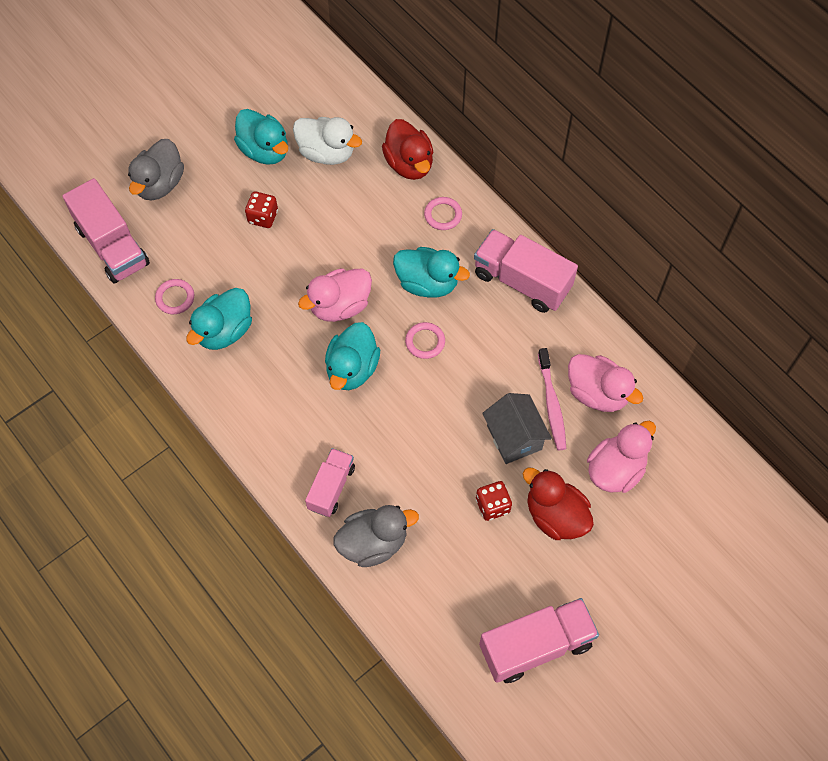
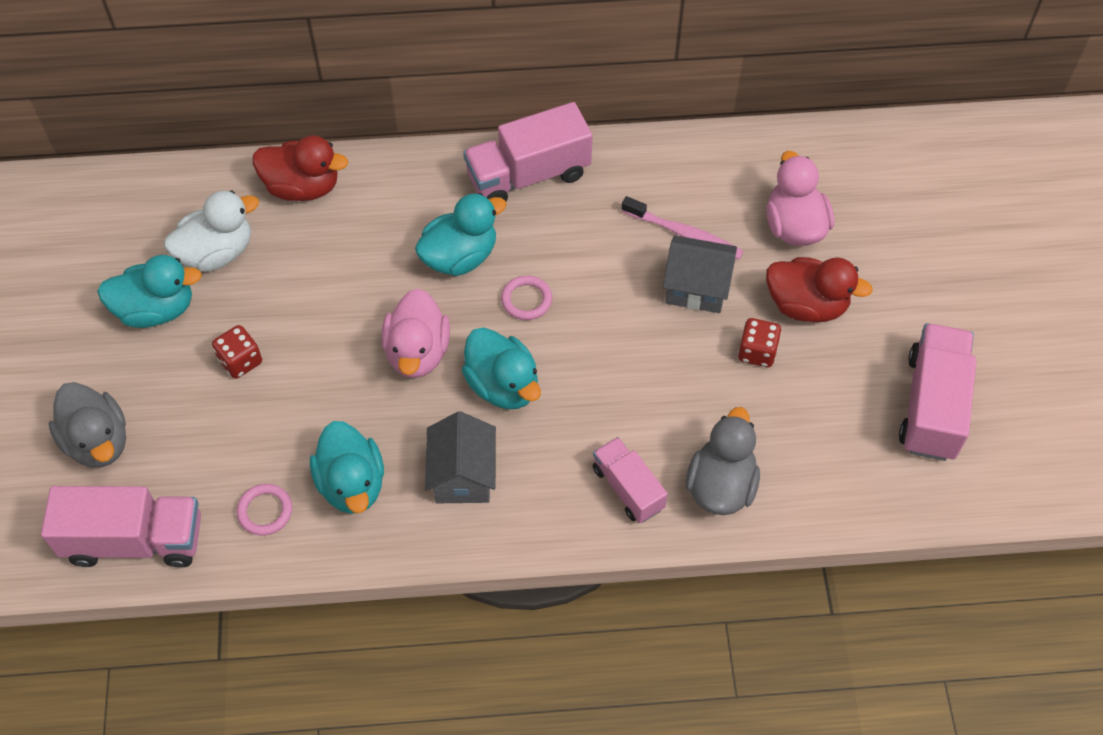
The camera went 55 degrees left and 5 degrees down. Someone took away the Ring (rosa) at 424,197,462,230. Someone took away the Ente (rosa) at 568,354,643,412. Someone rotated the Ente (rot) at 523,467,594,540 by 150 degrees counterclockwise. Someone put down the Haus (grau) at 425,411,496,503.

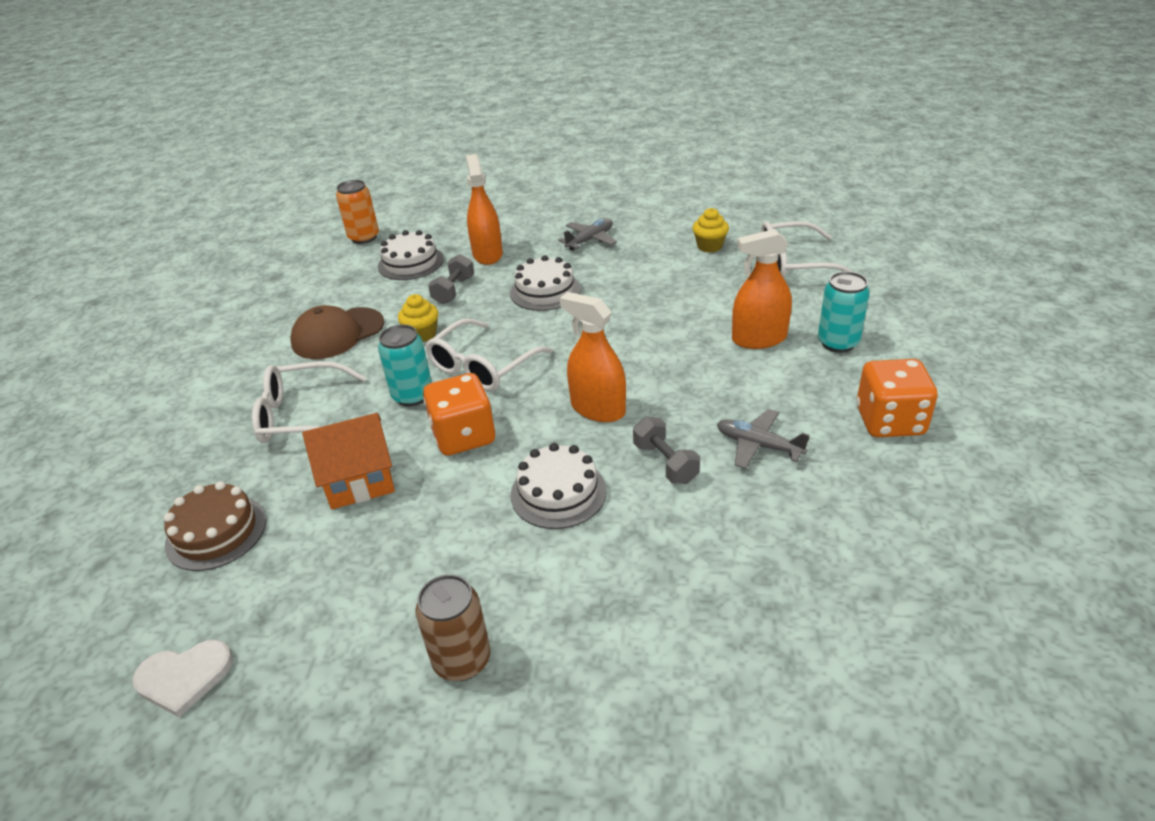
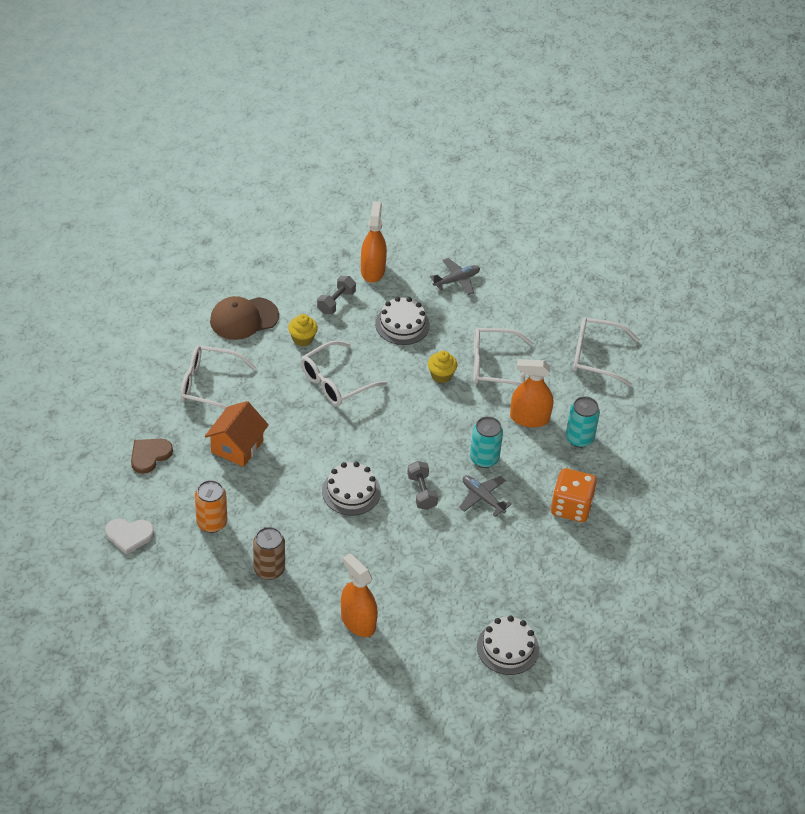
The camera went 10 degrees right and 10 degrees up. Someone carried the Dose (orange) from 336,180,379,244 to 195,480,227,533. Someone carried the Muffin (gelb) from 692,208,729,253 to 428,351,457,383. Someone carried the Kuchen (weiß) from 378,230,444,280 to 477,616,539,675. Someone carried the Sprühflasche (orange) from 559,292,626,422 to 341,553,378,637. Someone carried the Dose (türkis) from 378,325,432,406 to 470,416,503,468. Someone took away the Spielwürfel (orange) at 423,373,495,456. Someone rotated the Haus (orange) at 302,413,395,509 by 60 degrees counterclockwise. Someone swapped the Kuchen (braun) at 164,481,266,571 for the Herz (braun) at 131,439,173,474. Someone put down the Brille (weiß) at 474,328,533,386.

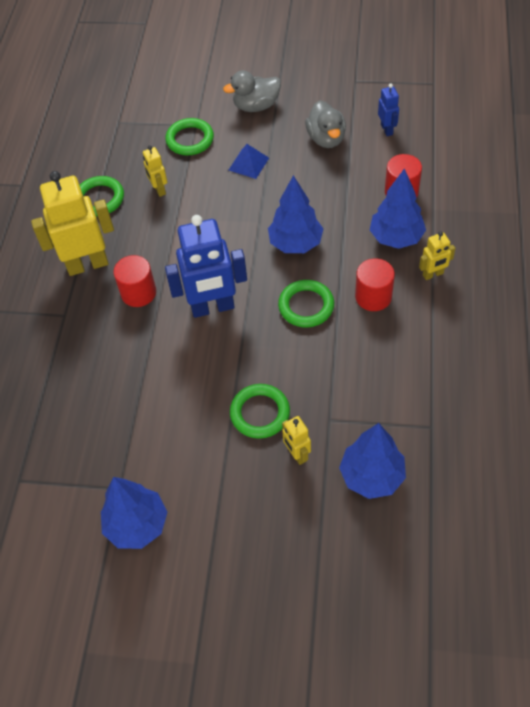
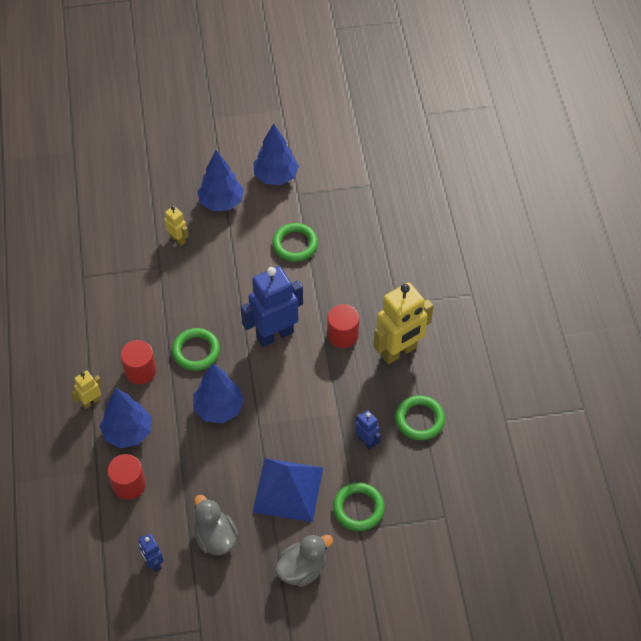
The camera went 160 degrees right and 0 degrees up. Someone scaled the Pyramide (blau) at 229,144,269,179 by 1.90. Someone repainted the Roboter (gelb) at 143,145,167,197, which became the Roboter (blau) at 355,410,381,449. Someone carried the Ring (grün) from 230,384,290,439 to 272,223,318,262. Someone carried the Baum (blau) from 339,423,406,499 to 197,150,244,211.

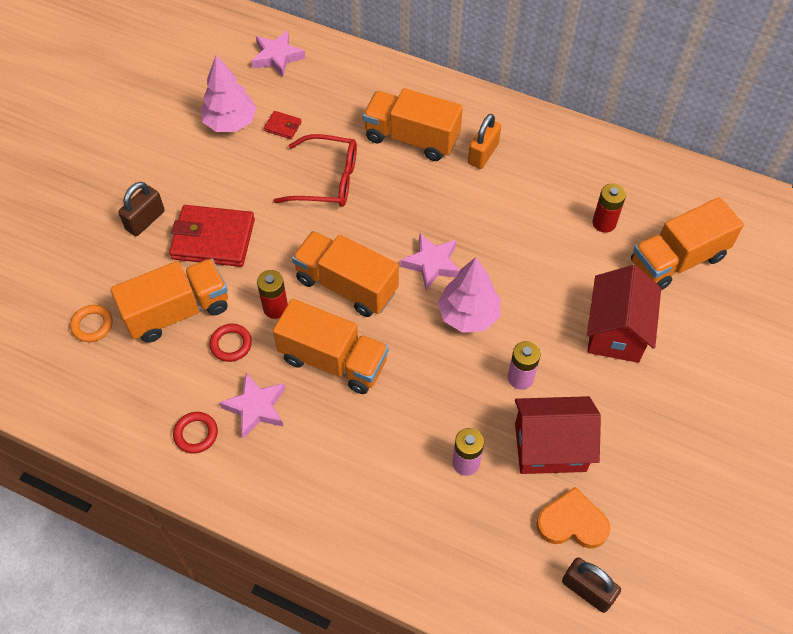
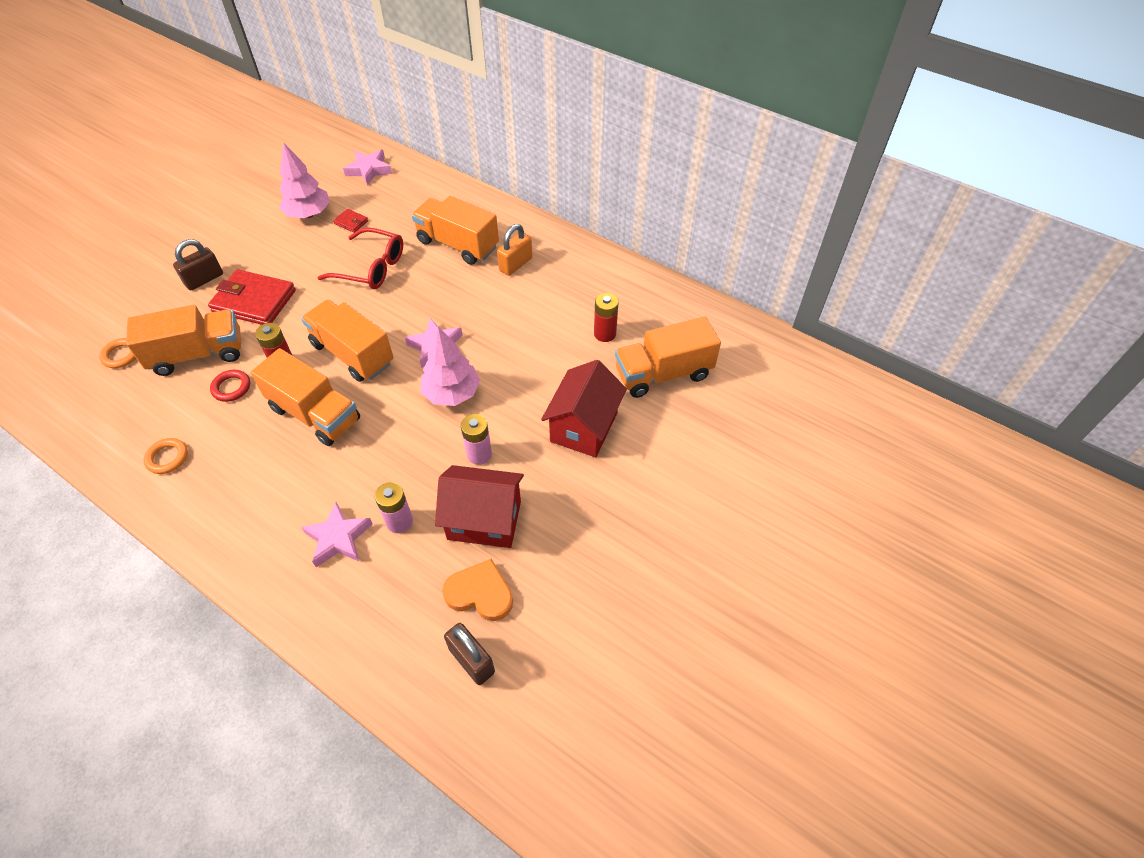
The camera went 10 degrees right and 5 degrees down. Someone carried the Stern (rosa) from 219,373,285,439 to 301,502,373,567. Someone repainted the Ring (rot) at 173,412,218,454, which became the Ring (orange) at 144,438,188,474.

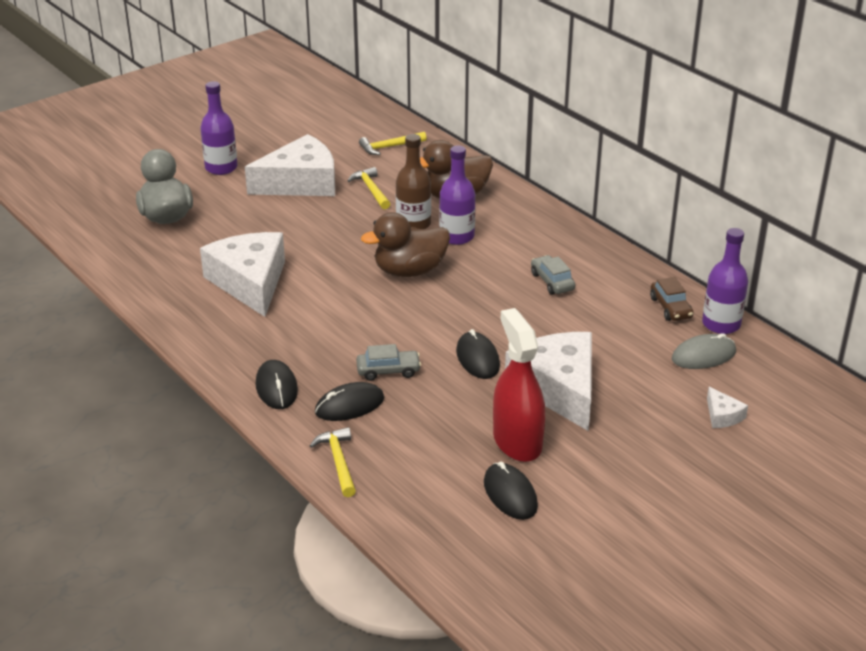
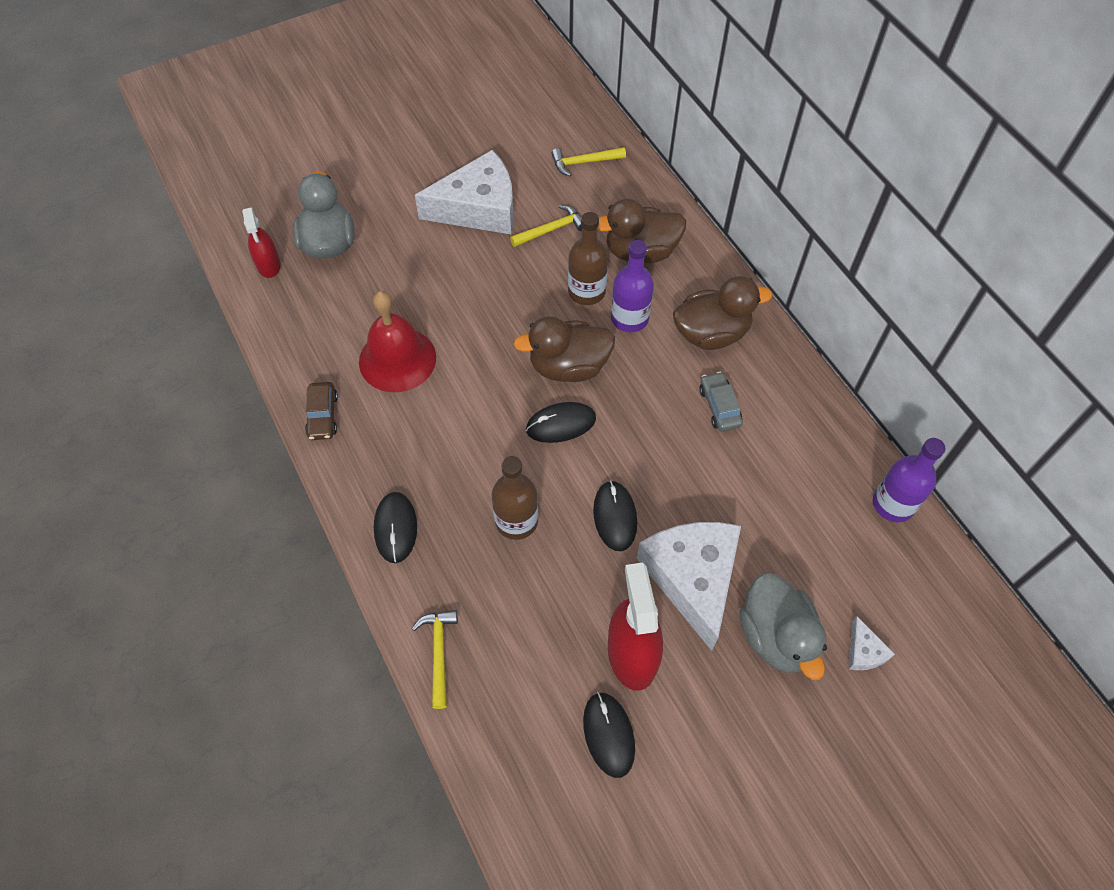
The camera went 10 degrees right and 25 degrees up. Someone took away the Flasche (lila) at 200,81,237,175. Someone rotated the Hammer (gelb) at 347,167,390,209 by 75 degrees clockwise. Someone swapped the Käse (weiß) at 200,232,285,317 for the Glocke (rot) at 359,291,436,392. Someone carried the Auto (braun) from 650,277,693,321 to 305,382,338,440. Someone took away the Computermaus (grau) at 672,333,736,369. Someone swapped the Auto (grau) at 356,344,421,381 for the Flasche (braun) at 492,456,538,540. Someone carried the Computermaus (schwarz) from 315,382,384,421 to 526,402,596,443. Someone put down the Sprühflasche (rot) at 242,207,281,278. Someone put down the Ente (braun) at 673,276,772,350. Someone put down the Ente (grau) at 740,573,827,680.

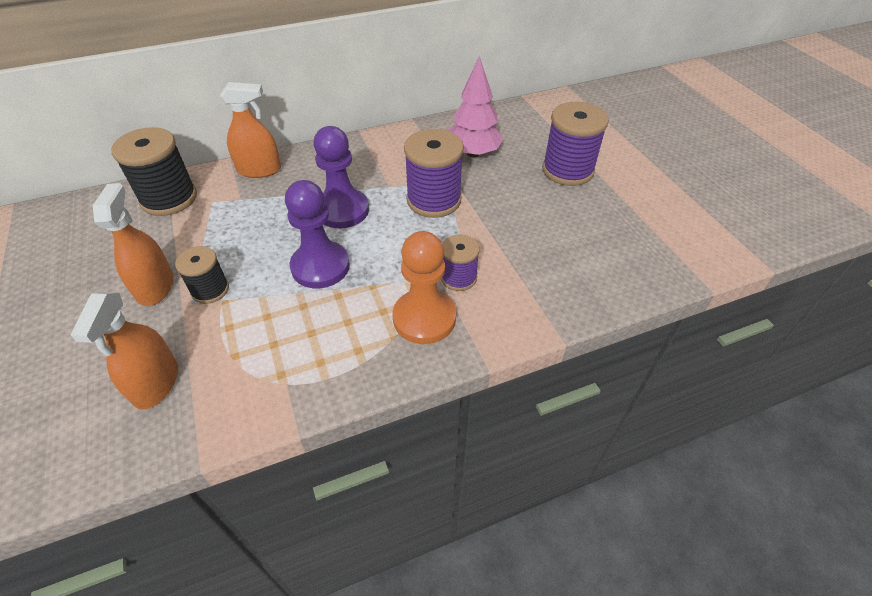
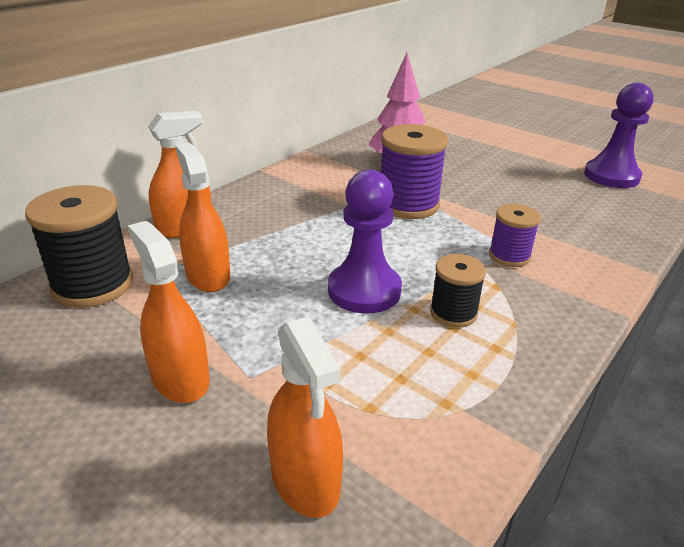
The camera went 30 degrees left and 15 degrees down. Someone took away the Garnrolle (lila) at 542,102,609,186. Someone carried the Bauer (lila) from 314,126,369,229 to 584,83,654,188. Someone took away the Bauer (orange) at 393,231,456,344. Someone carried the Garnrolle (schwarz) from 175,246,229,304 to 430,254,486,328. Someone put down the Sprühflasche (orange) at 175,143,231,292.

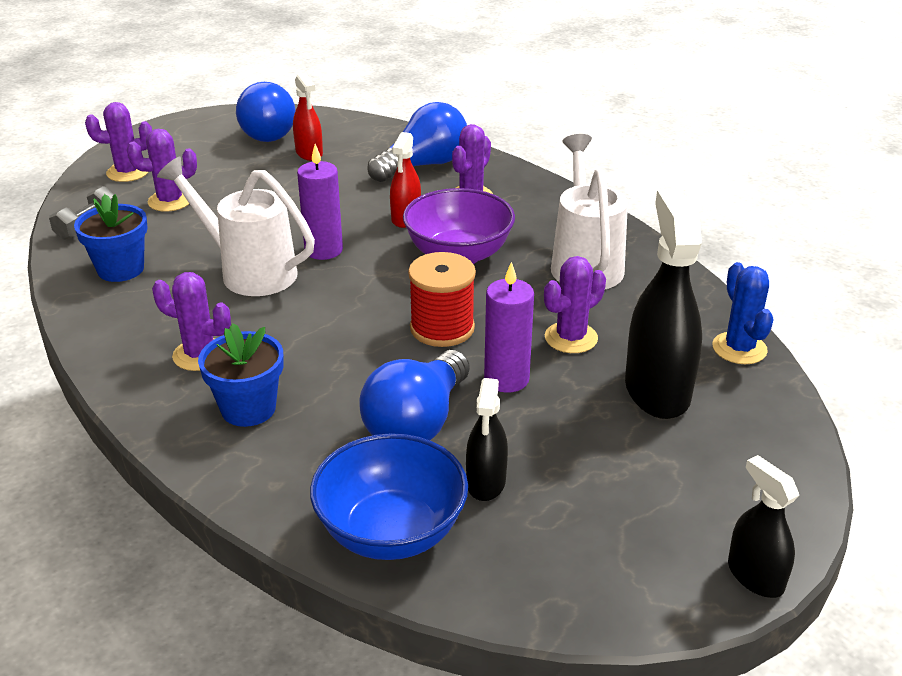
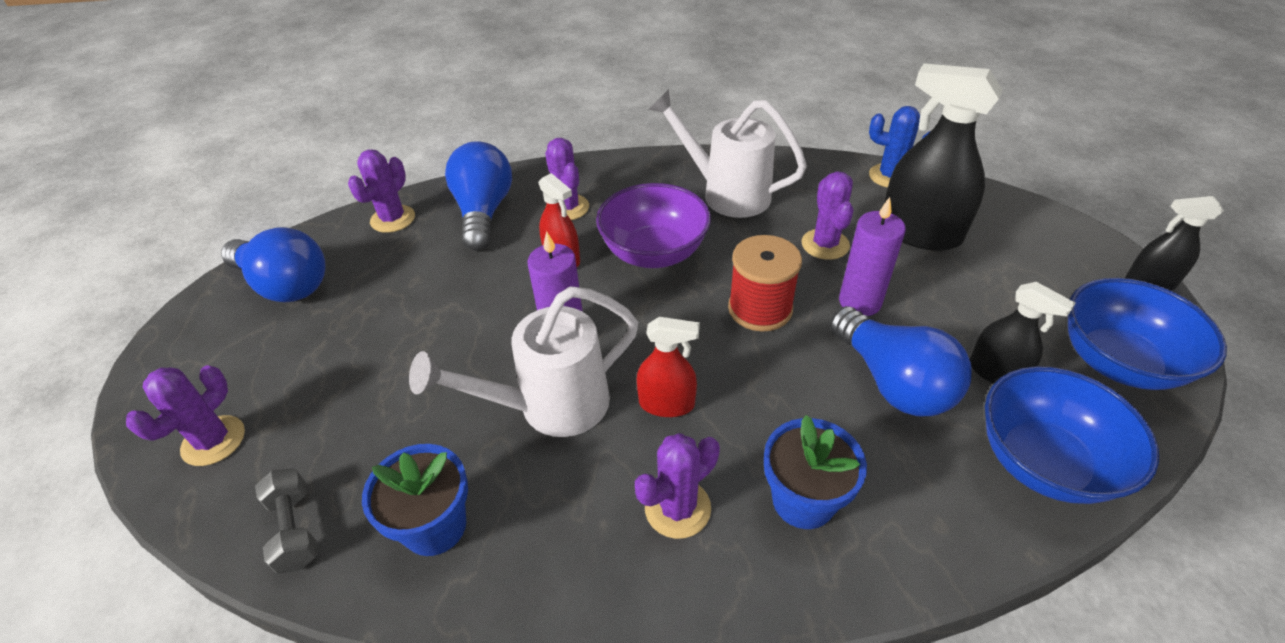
The camera went 55 degrees left and 10 degrees up. Someone carried the Sprühflasche (rot) from 293,73,323,161 to 637,317,700,417. Someone carried the Kaktus (lila) from 127,129,197,212 to 348,150,415,233. Someone put down the Schüssel (blau) at 1068,278,1227,390.

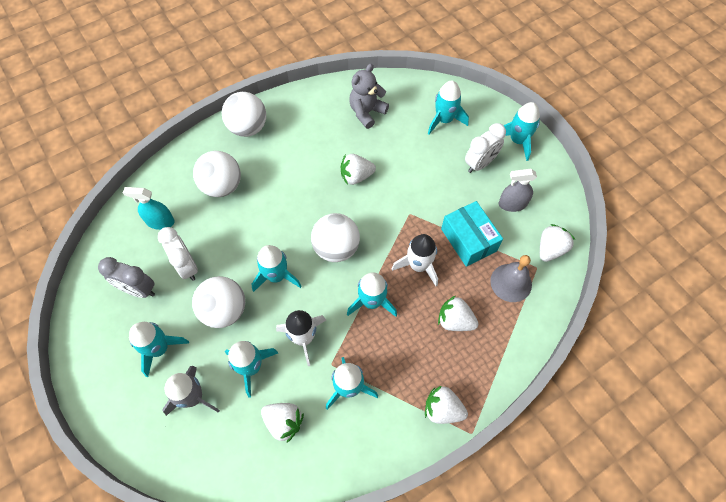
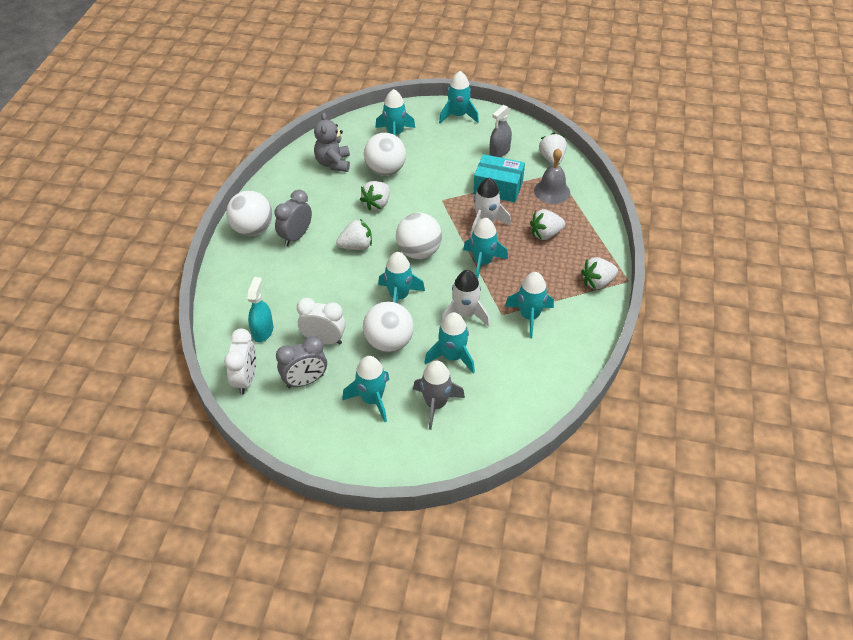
The camera went 45 degrees left and 15 degrees down. Someone carried the Wecker (weiß) from 465,123,506,173 to 224,329,256,395. Someone carried the Ball (weiß) from 193,151,241,197 to 364,133,406,176. Someone rotated the Sprühflasche (türkis) at 123,187,175,230 by 135 degrees clockwise. Someone carried the Erdbeere (weiß) from 261,403,304,443 to 336,219,372,250. Someone put down the Wecker (grau) at 274,190,312,246.

